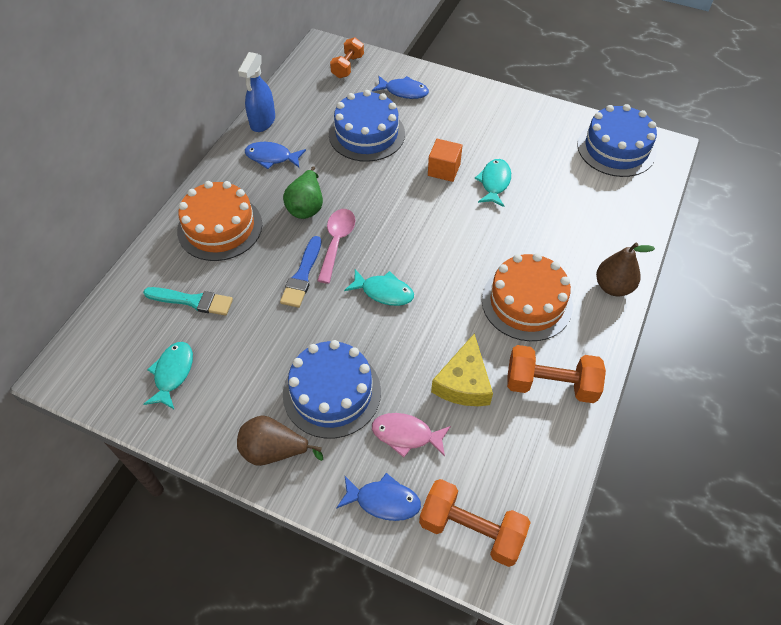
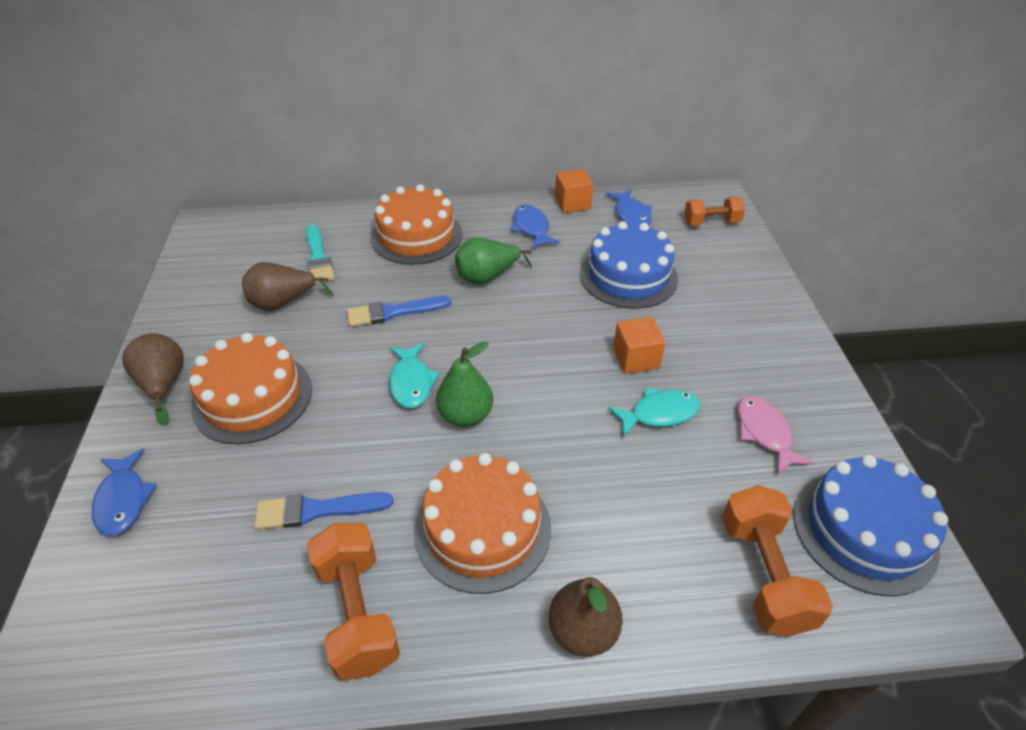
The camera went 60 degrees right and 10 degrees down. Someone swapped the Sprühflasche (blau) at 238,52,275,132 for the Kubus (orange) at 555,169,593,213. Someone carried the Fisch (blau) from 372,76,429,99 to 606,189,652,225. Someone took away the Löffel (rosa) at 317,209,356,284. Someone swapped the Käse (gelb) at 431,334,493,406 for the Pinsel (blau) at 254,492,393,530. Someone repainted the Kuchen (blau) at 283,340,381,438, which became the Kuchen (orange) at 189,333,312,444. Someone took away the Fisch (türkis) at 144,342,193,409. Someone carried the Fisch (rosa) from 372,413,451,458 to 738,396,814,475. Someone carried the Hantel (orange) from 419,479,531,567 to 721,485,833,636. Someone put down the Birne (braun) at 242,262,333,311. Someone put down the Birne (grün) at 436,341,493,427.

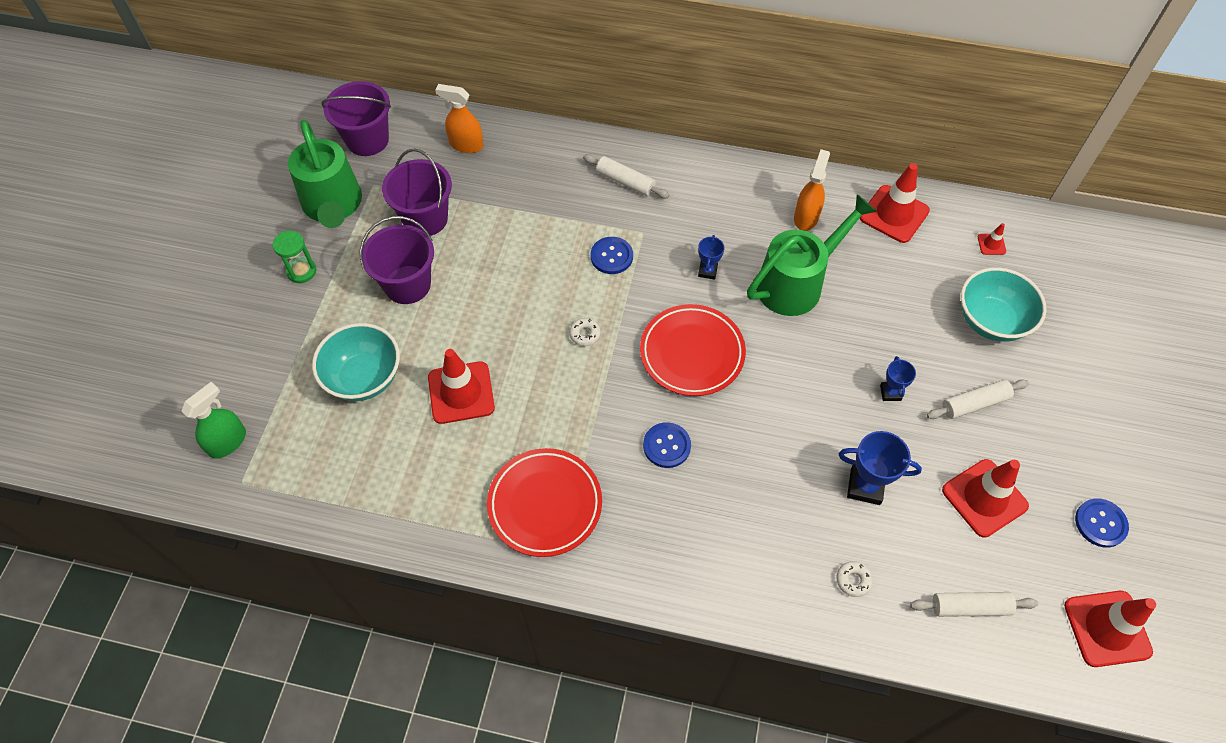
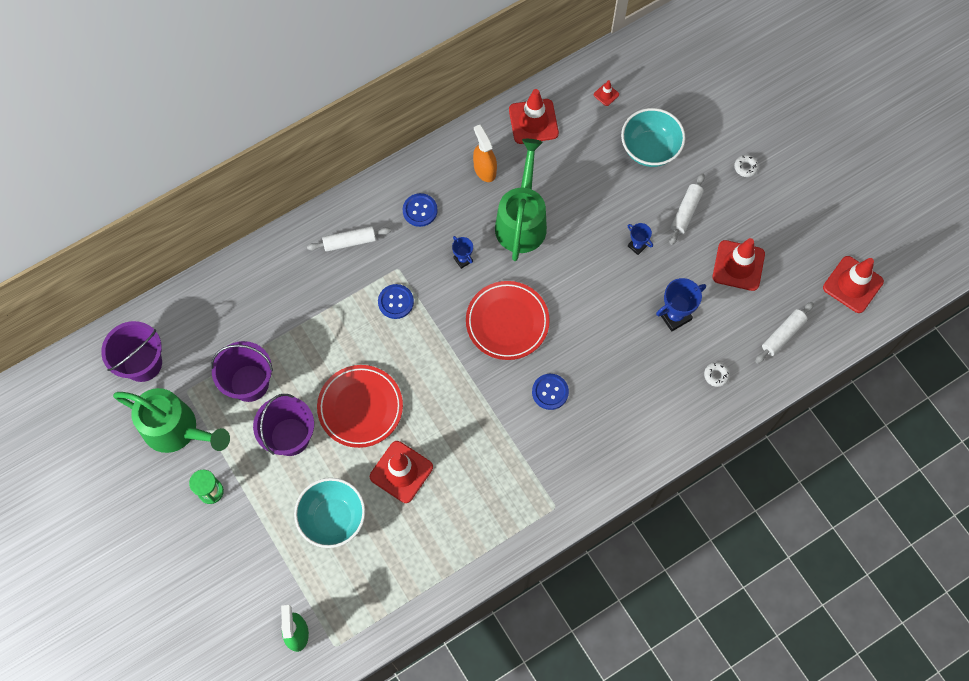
The camera went 45 degrees left and 10 degrees up. Someone took away the Sprühflasche (orange) at 435,84,484,153. Someone carried the Donut (weiß) from 569,318,601,346 to 734,155,759,177. Someone carried the Teller (rot) from 487,448,602,557 to 317,365,403,448. Someone carried the Knopf (blau) from 1075,498,1129,548 to 403,193,438,227.

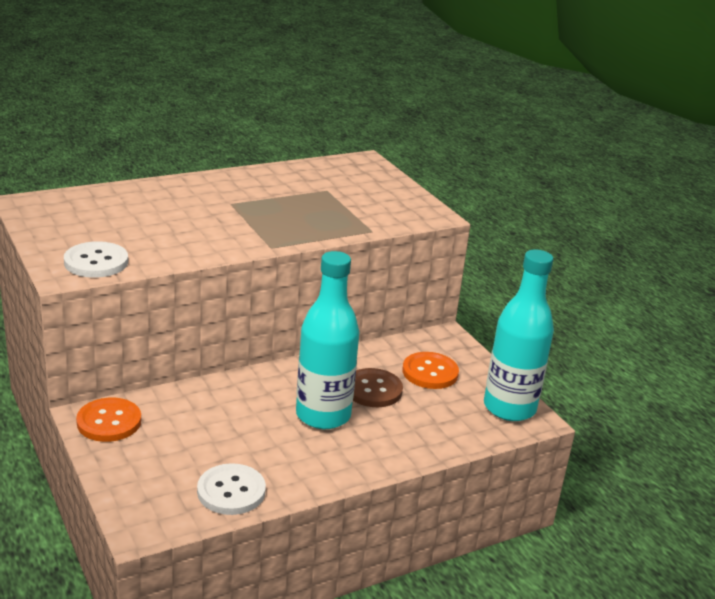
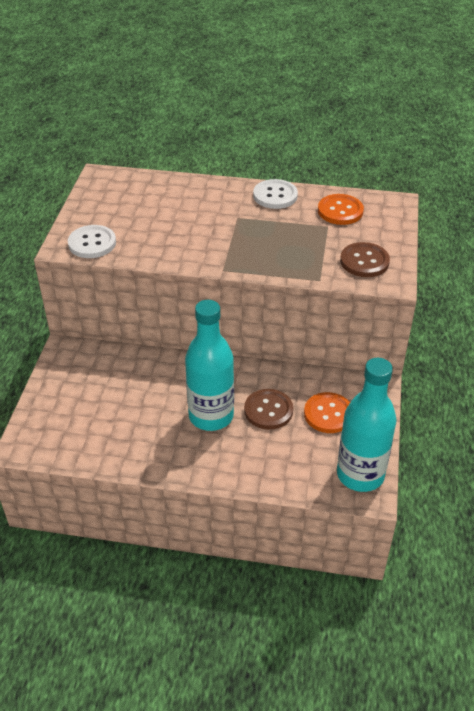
The camera went 40 degrees right and 15 degrees up. Someone carried the Knopf (orange) from 76,398,141,442 to 318,194,364,225. Someone carried the Knopf (weiß) from 197,463,266,515 to 253,179,298,209. Someone put down the Knopf (braun) at 340,242,390,277.

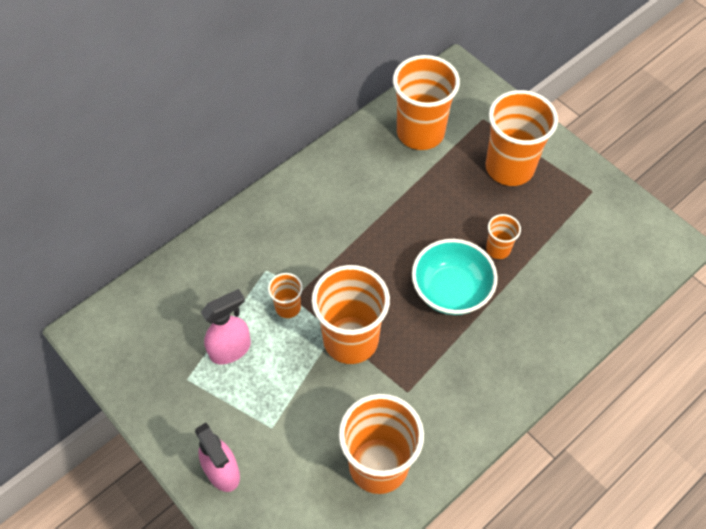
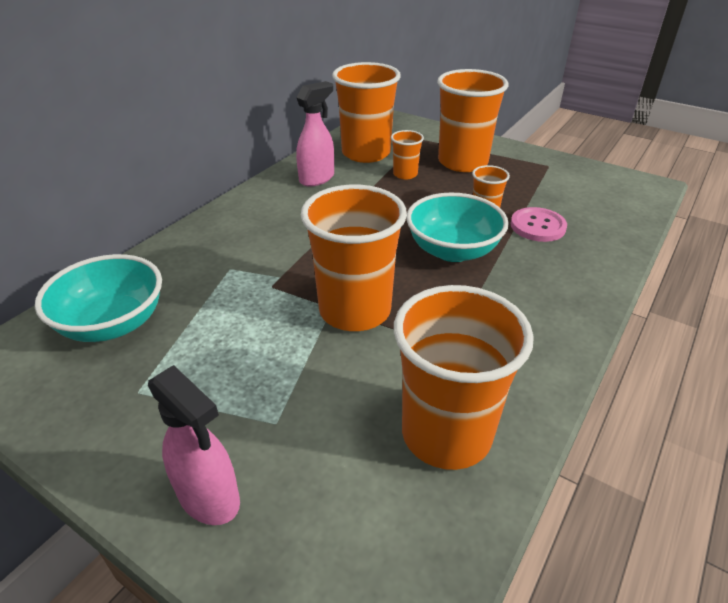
The camera went 15 degrees left and 20 degrees down. Someone carried the Becher (orange) from 268,273,303,318 to 391,130,424,179. Someone carried the Sprühflasche (rosa) from 201,289,251,364 to 296,81,334,186. Someone put down the Knopf (rosa) at 510,207,567,242. Someone put down the Schüssel (türkis) at 35,254,162,342.

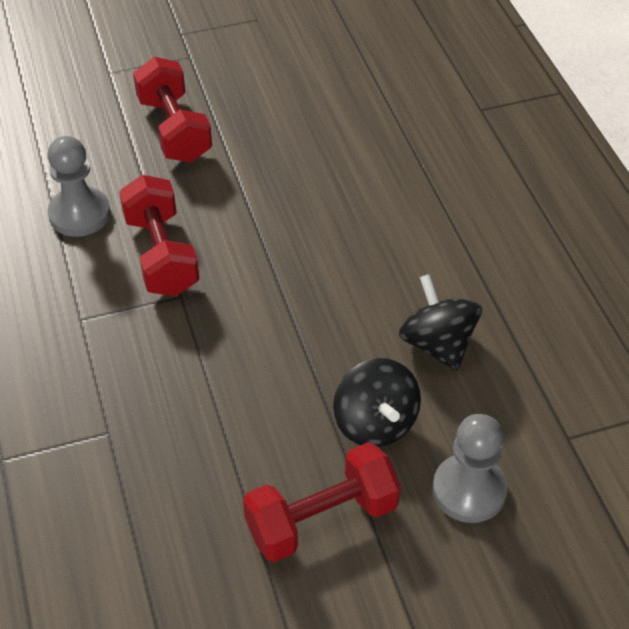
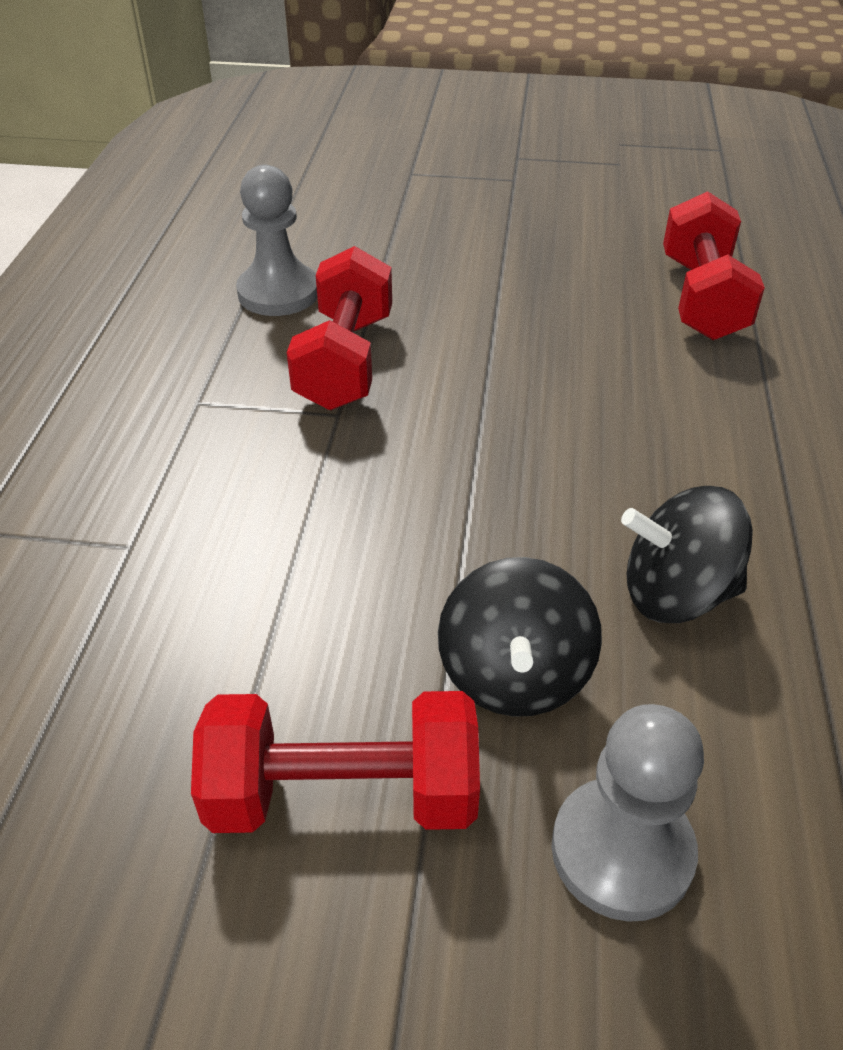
The camera went 25 degrees right and 5 degrees down. Someone carried the Hantel (rot) from 133,57,212,162 to 663,191,765,340. Someone rotated the Kreisel (schwarz) at 399,274,482,371 by 90 degrees counterclockwise.

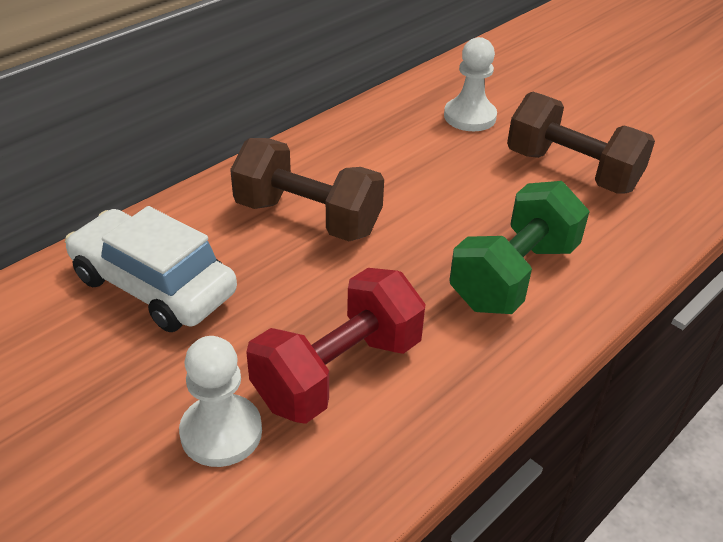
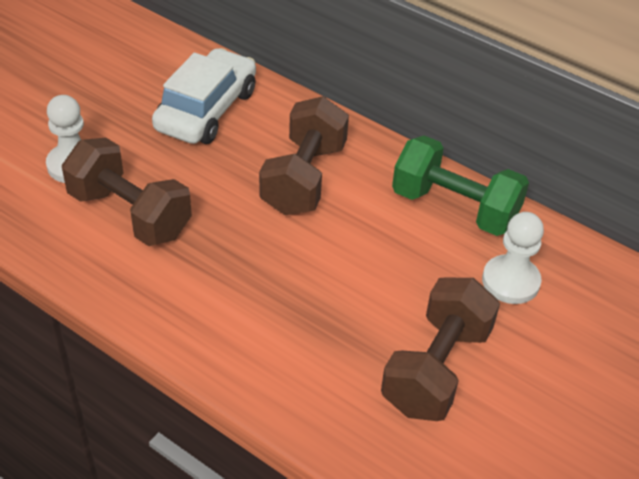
The camera went 80 degrees right and 5 degrees up. Someone carried the Hantel (grün) from 449,181,590,314 to 392,136,529,236. Someone repainted the Hantel (rot) at 246,268,425,424, which became the Hantel (braun) at 62,138,192,246.

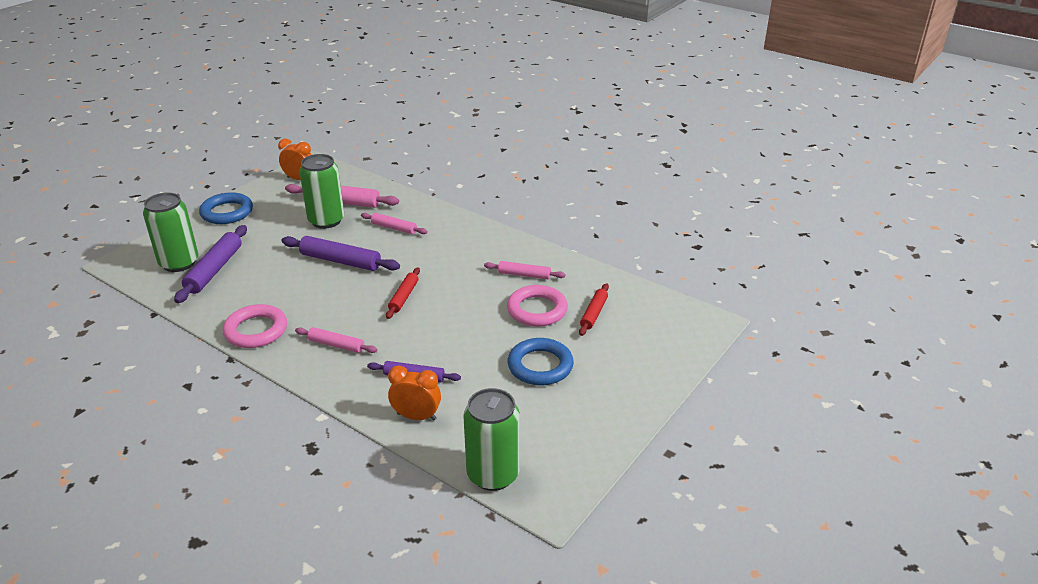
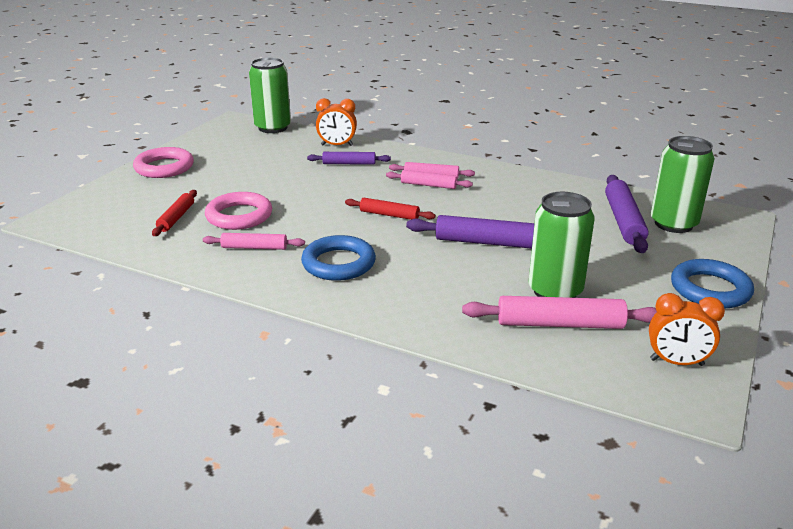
The camera went 170 degrees right and 5 degrees down. Someone carried the Nudelholz (rosa) from 361,213,427,234 to 386,170,473,189. Someone rotated the Nudelholz (rot) at 386,267,420,319 by 75 degrees counterclockwise. Someone carried the Ring (rosa) from 223,304,287,348 to 133,147,194,178. Someone carried the Ring (blau) from 508,338,574,385 to 301,235,376,281.

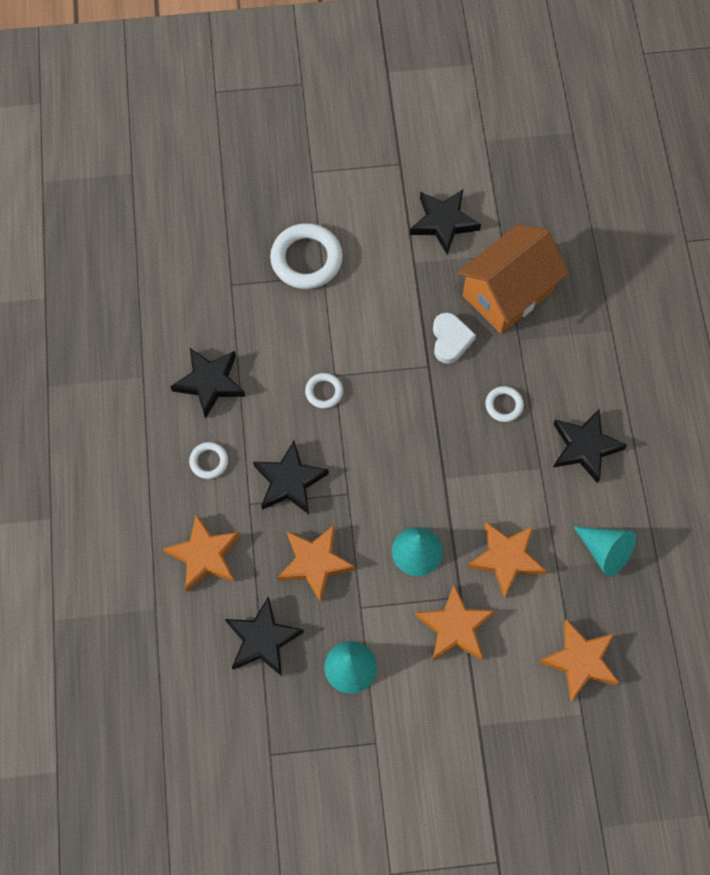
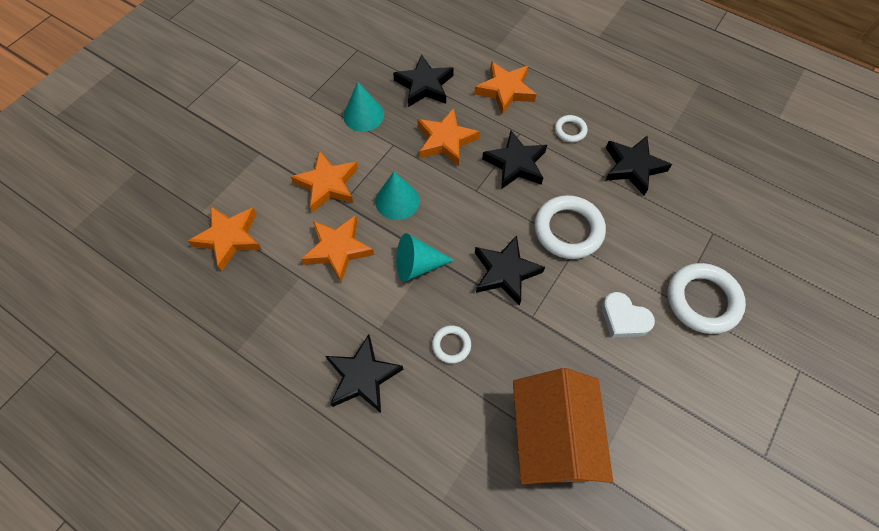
The camera went 130 degrees right and 5 degrees down. Someone carried the Stern (schwarz) from 410,190,481,255 to 475,235,545,306. Someone carried the Herz (weiß) from 433,312,476,364 to 602,292,655,338. Someone scaled the Ring (weiß) at 305,373,343,409 by 1.97. Someone carried the Kegel (türkis) from 574,527,636,577 to 396,233,454,282.

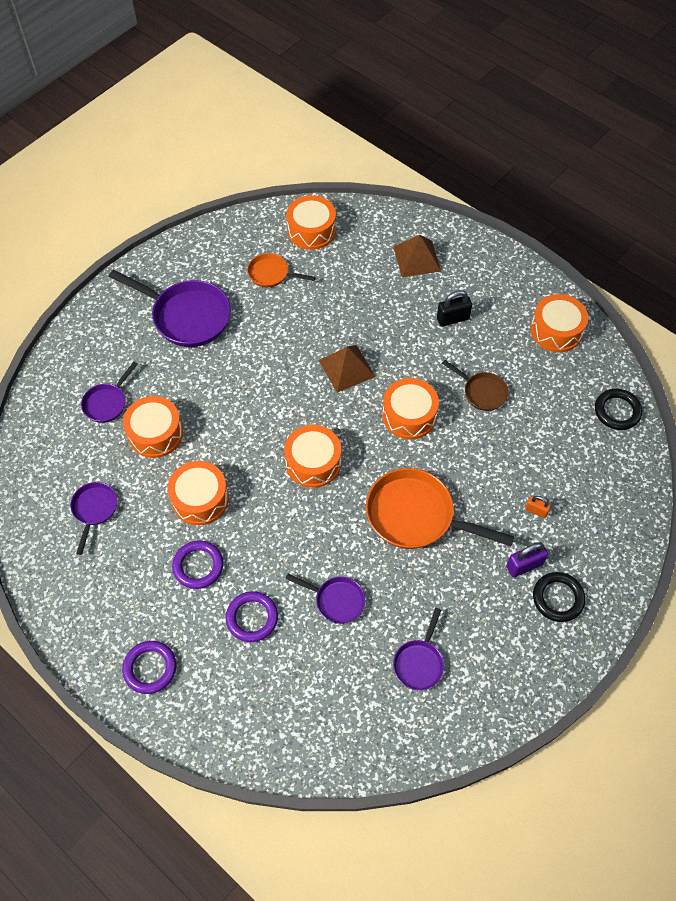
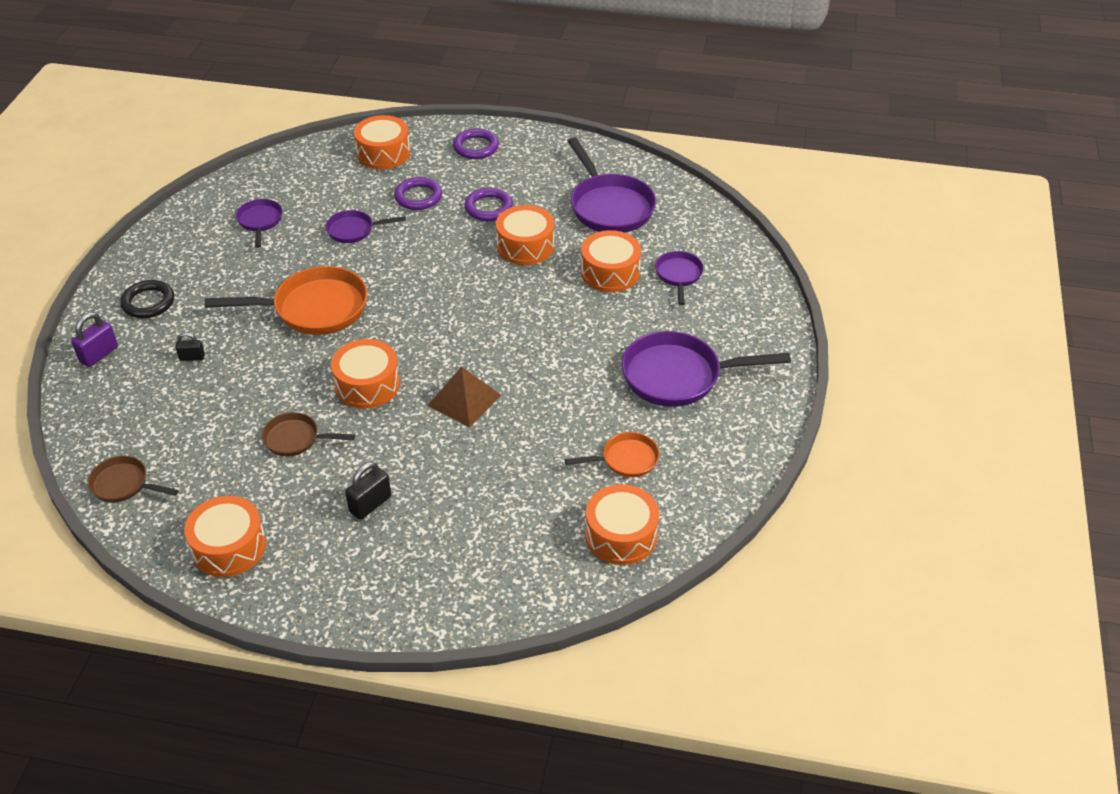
The camera went 150 degrees right and 15 degrees down. Someone took away the Pyramide (braun) at 393,235,441,277. Someone swapped the Ring (schwarz) at 595,389,642,430 for the Pfanne (braun) at 88,456,178,503. Someone carried the Trommel (orange) from 284,425,341,488 to 354,115,410,169. Someone scaled the Pfanne (lila) at 70,482,117,555 by 1.86. Someone repainted the Vorhängeschloss (orange) at 525,496,551,518, which became the Vorhängeschloss (schwarz) at 175,332,205,361. Someone carried the Vorhängeschloss (lila) from 506,542,548,577 to 71,312,118,367.

